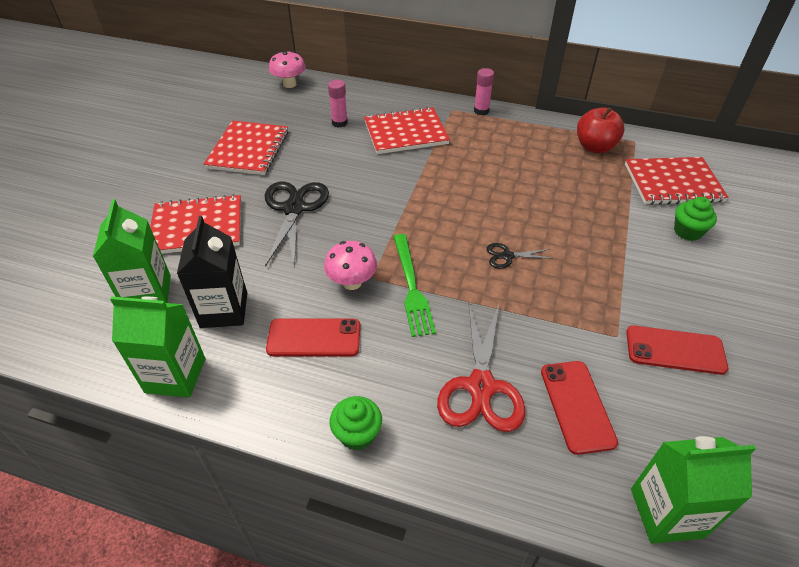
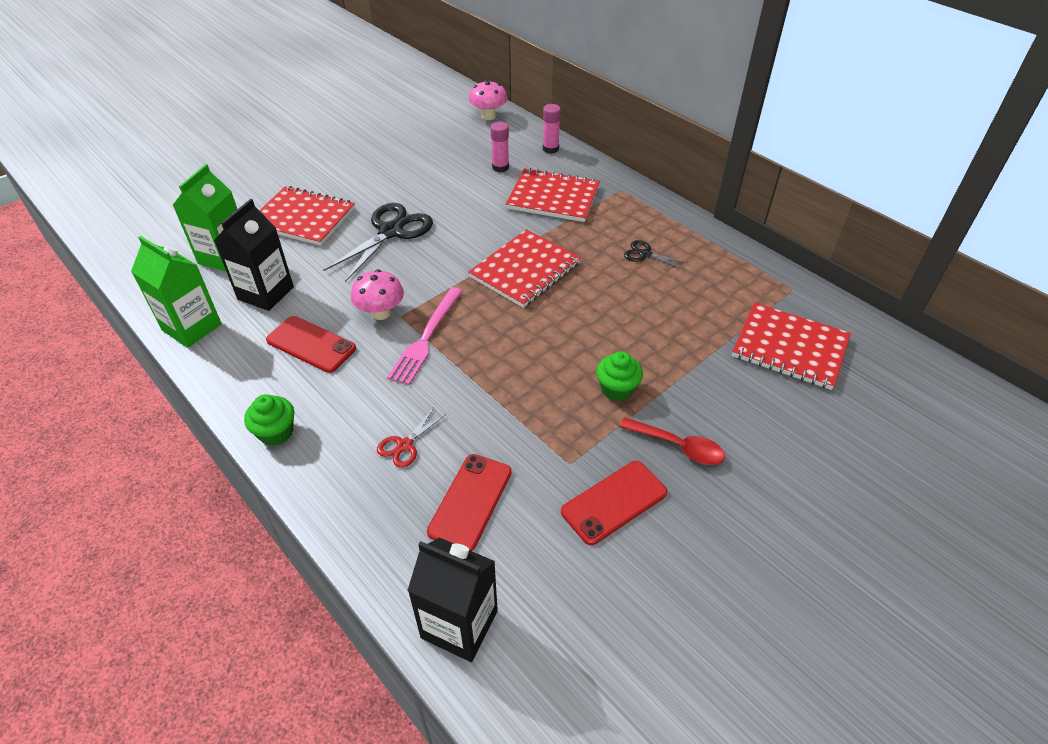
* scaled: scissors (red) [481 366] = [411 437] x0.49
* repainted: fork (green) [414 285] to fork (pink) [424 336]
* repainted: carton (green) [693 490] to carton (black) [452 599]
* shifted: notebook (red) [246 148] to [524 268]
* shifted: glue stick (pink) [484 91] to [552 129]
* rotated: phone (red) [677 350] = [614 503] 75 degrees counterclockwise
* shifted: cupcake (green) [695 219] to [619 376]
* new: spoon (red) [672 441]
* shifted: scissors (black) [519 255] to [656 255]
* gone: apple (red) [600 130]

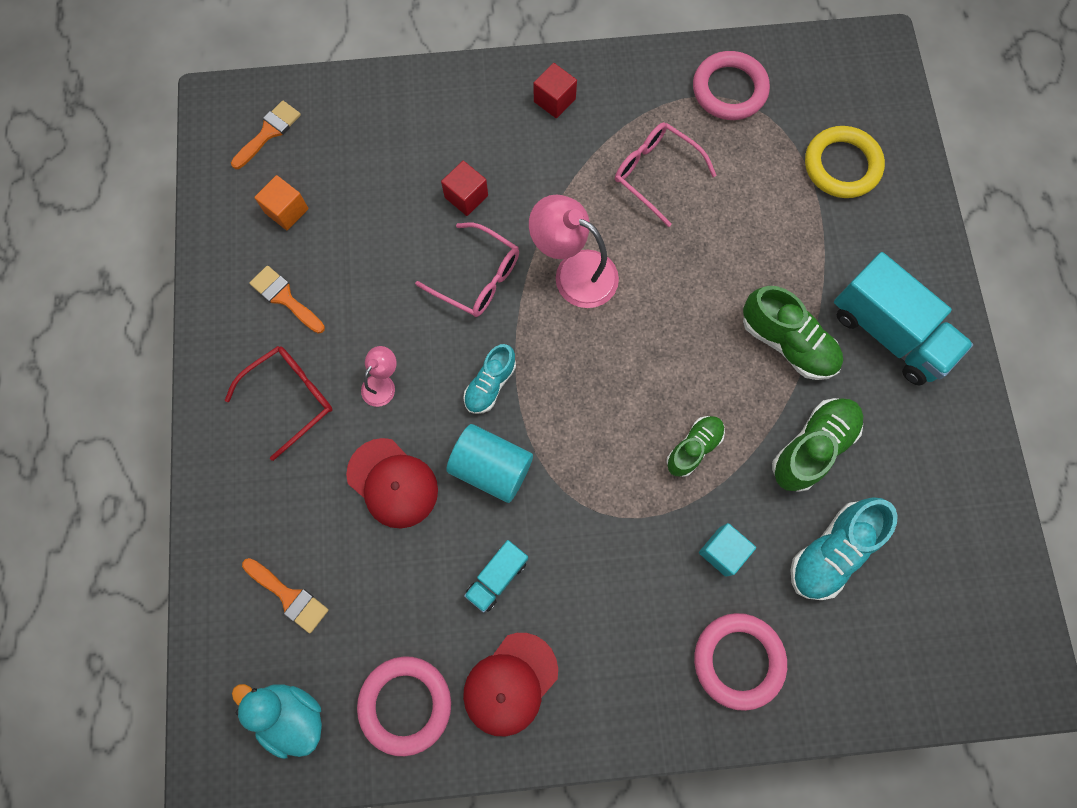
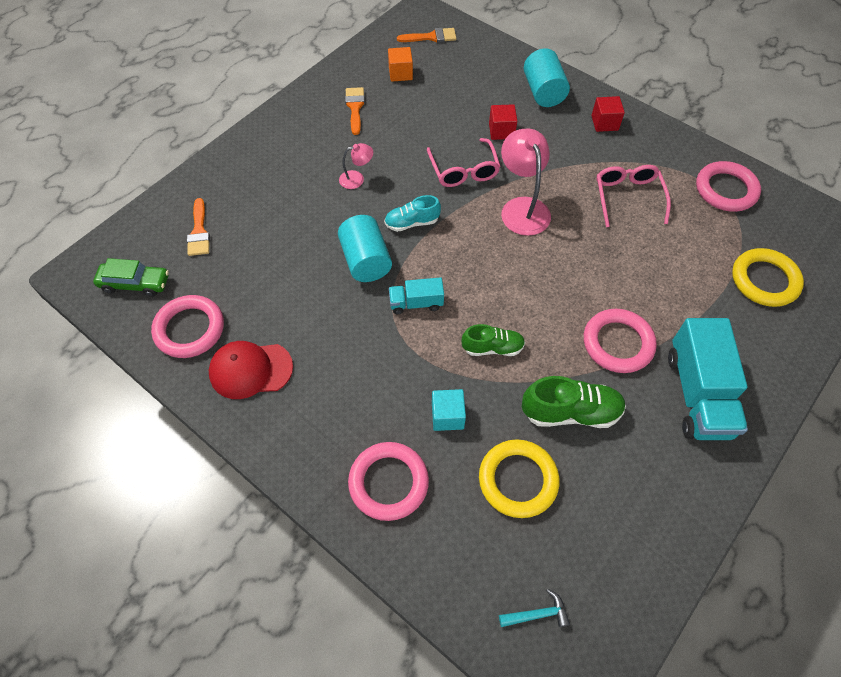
* swapped: duck (turquoise) [277 721] to car (green) [131 277]
* shifted: truck (turquoise) [496 576] to [416 295]
* swapped: shoe (turquoise) [844 548] to ring (yellow) [519 478]
* new: hammer (turquoise) [534 608]
* new: cylinder (turquoise) [547 77]
* swapped: shoe (green) [793 333] to ring (pink) [620 341]
* gone: glasses (red) [278 403]
* gone: cap (red) [392 483]

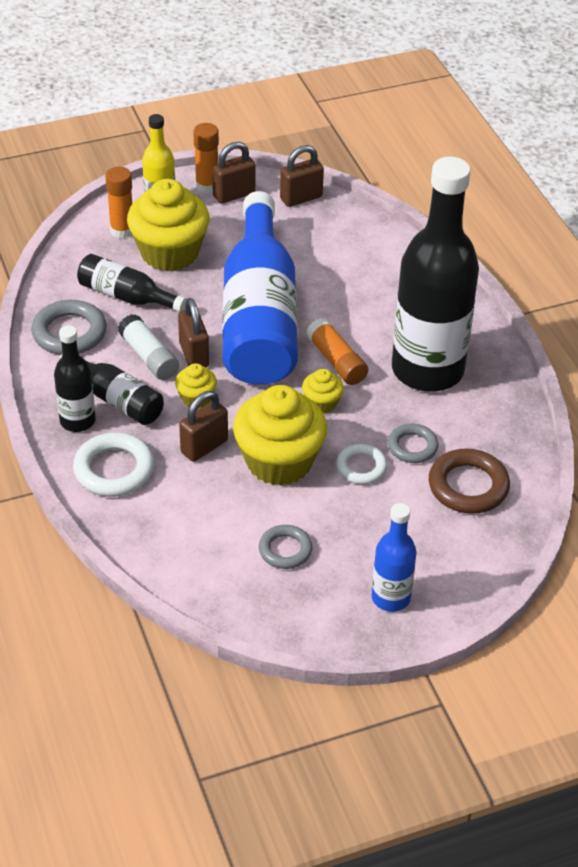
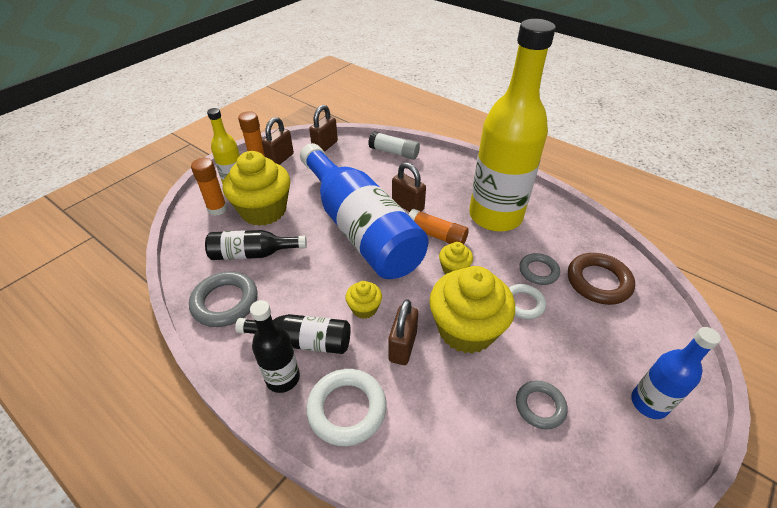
* shifted: glue stick (white) [148 347] to [394 145]
* shifted: padlock (brown) [193 332] to [409 187]
* repainted: bottle (black) [435 274] to bottle (yellow) [512 125]

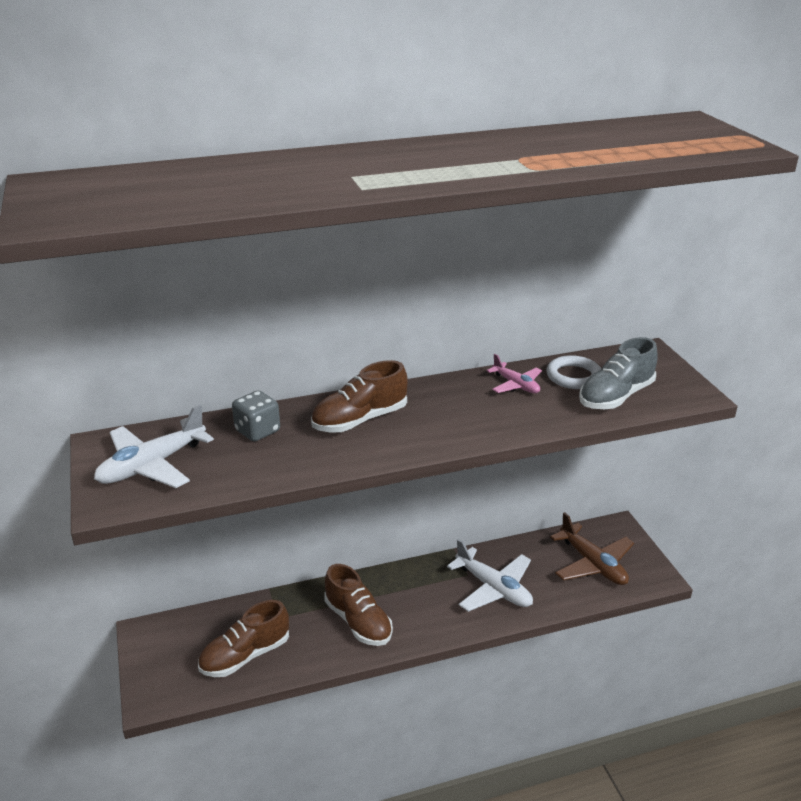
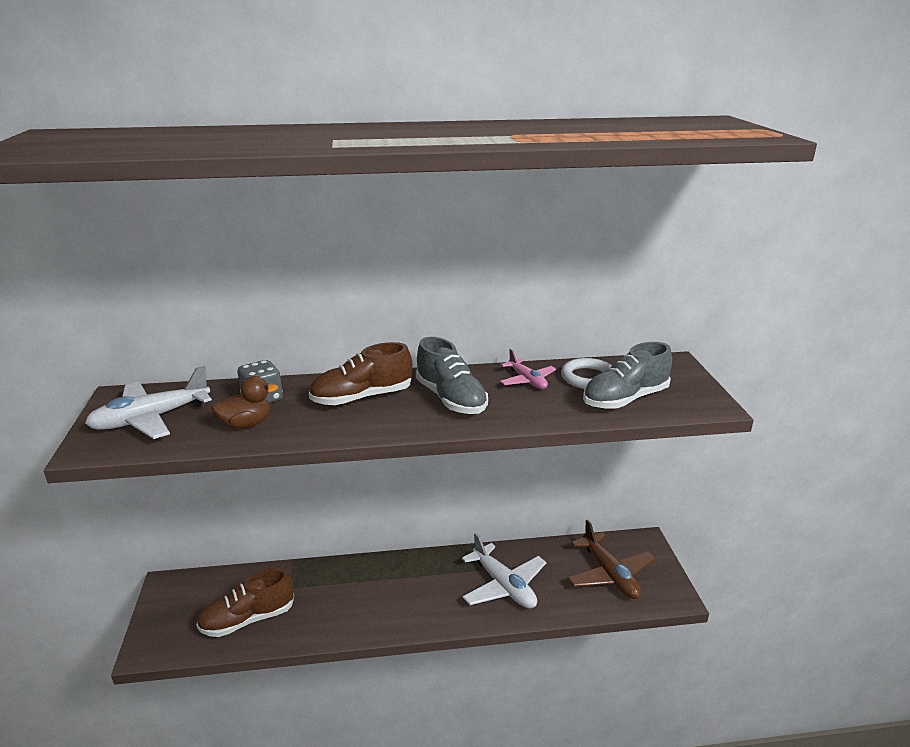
* new: duck (brown) [244 402]
* new: shoe (grey) [452 375]
* gone: shoe (brown) [358 605]

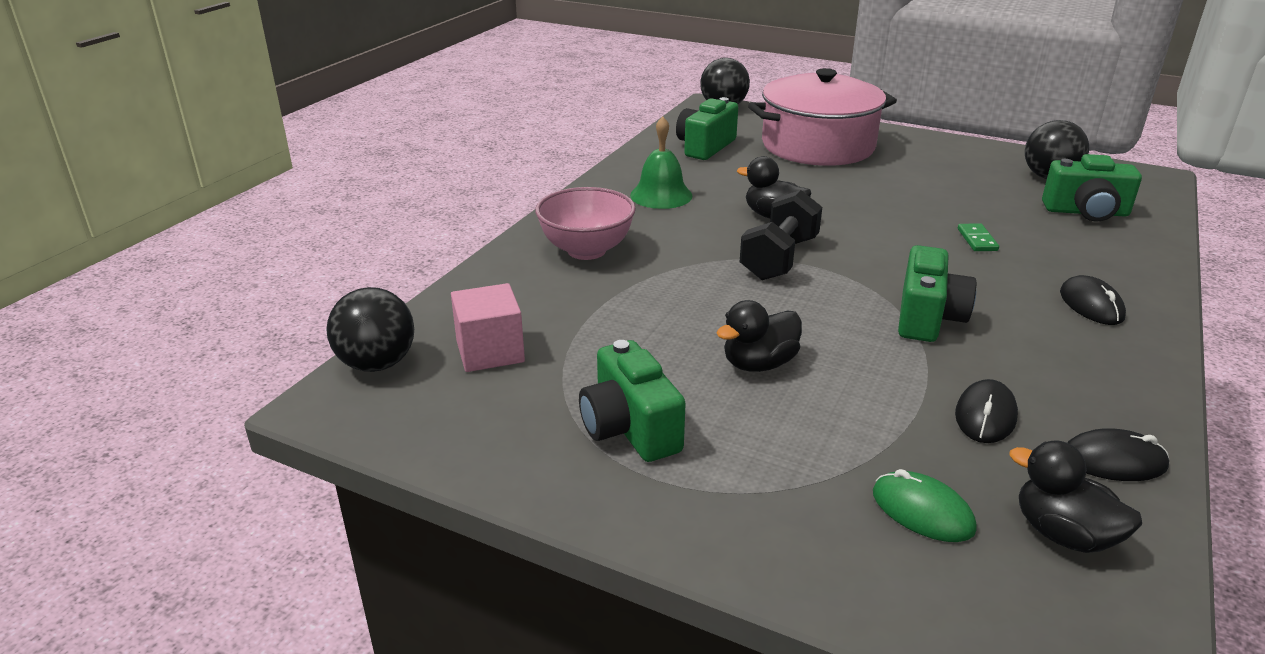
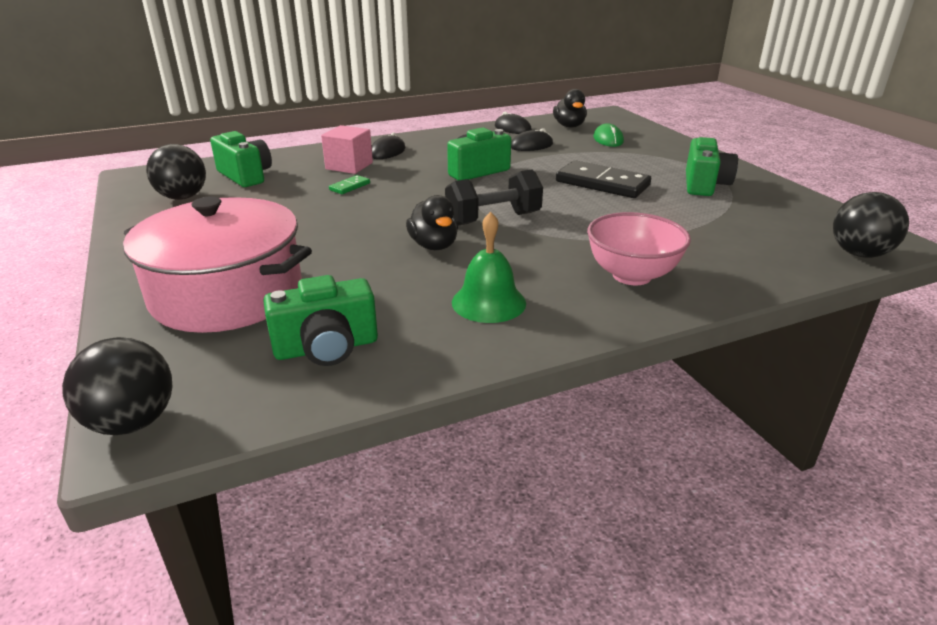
* shifted: cube (pink) [488 327] to [347 149]
* swapped: duck (black) [759 336] to domino (black) [603 179]

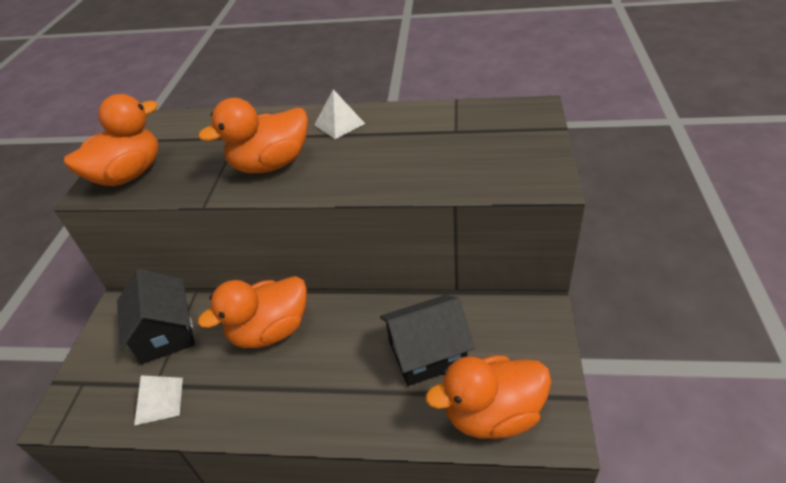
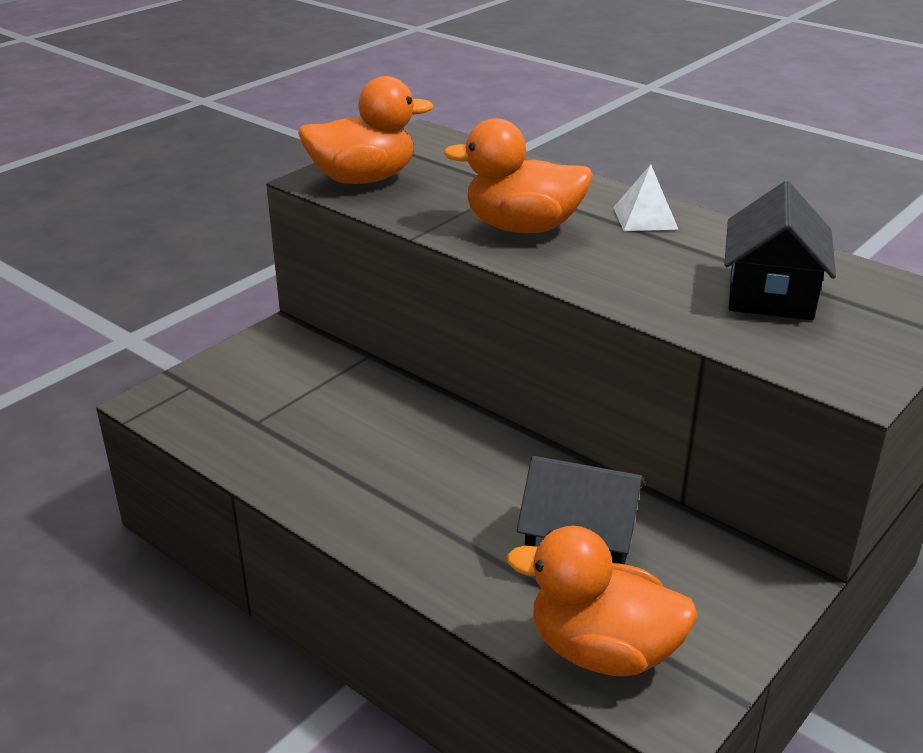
* shifted: house (black) [156 316] to [780 250]
* gone: pyramid (white) [158 400]
* gone: duck (orange) [252 312]

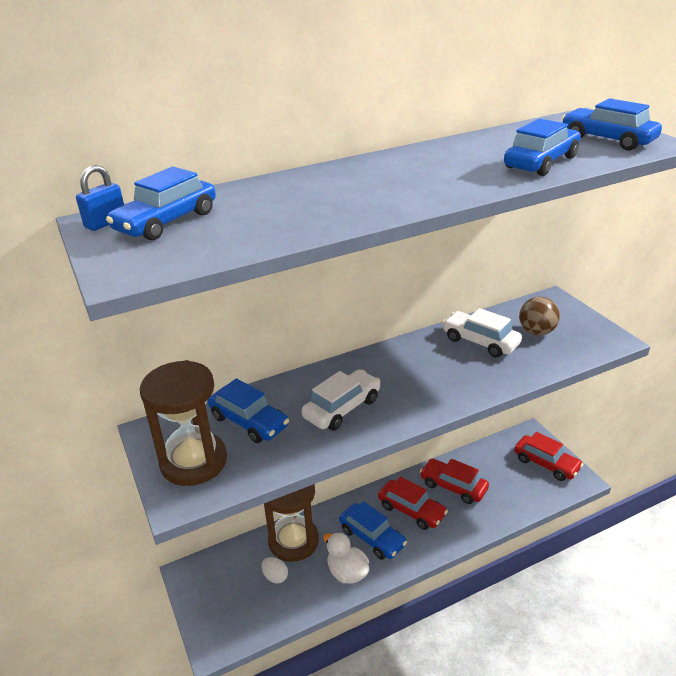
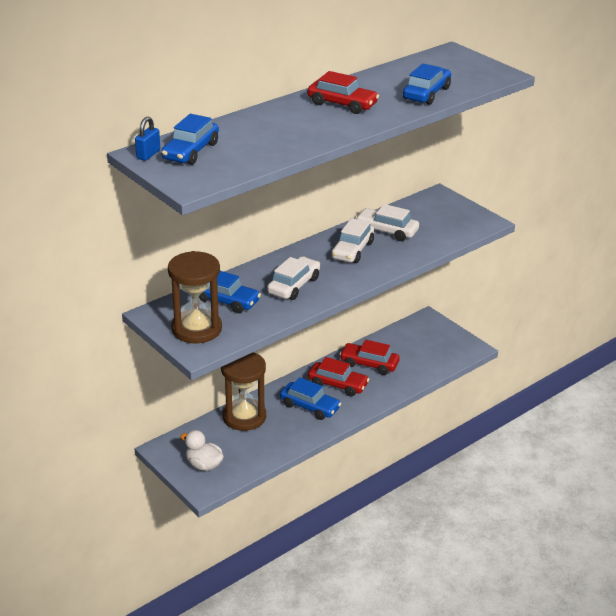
* shifted: duck (white) [346 558] to [202 450]
* shifted: car (red) [548 456] to [343 92]
* new: car (white) [352 240]
* gone: egg (white) [275 570]
* gone: ball (brown) [539 316]
* gone: car (blue) [612 124]

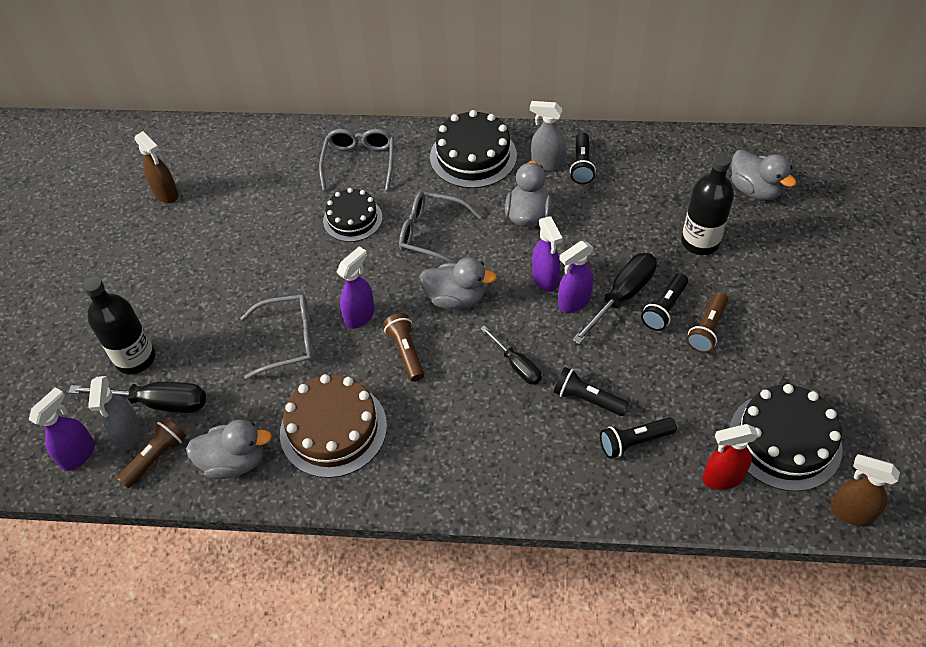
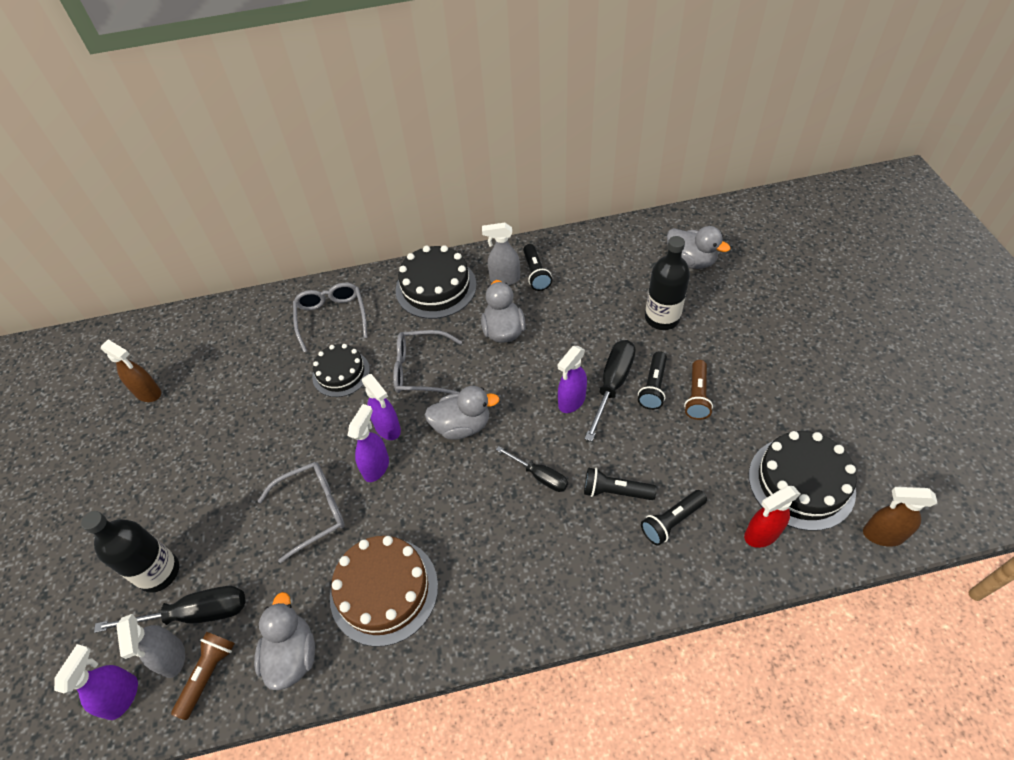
* rotated: duck (grey) [229 449] = [284 641] 75 degrees counterclockwise
* shifted: spray bottle (purple) [547 254] to [381 407]
* gone: flashlight (brown) [403 347]

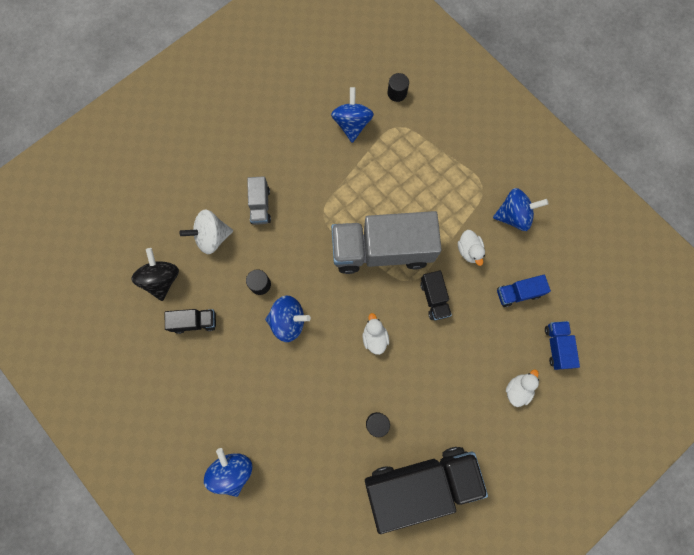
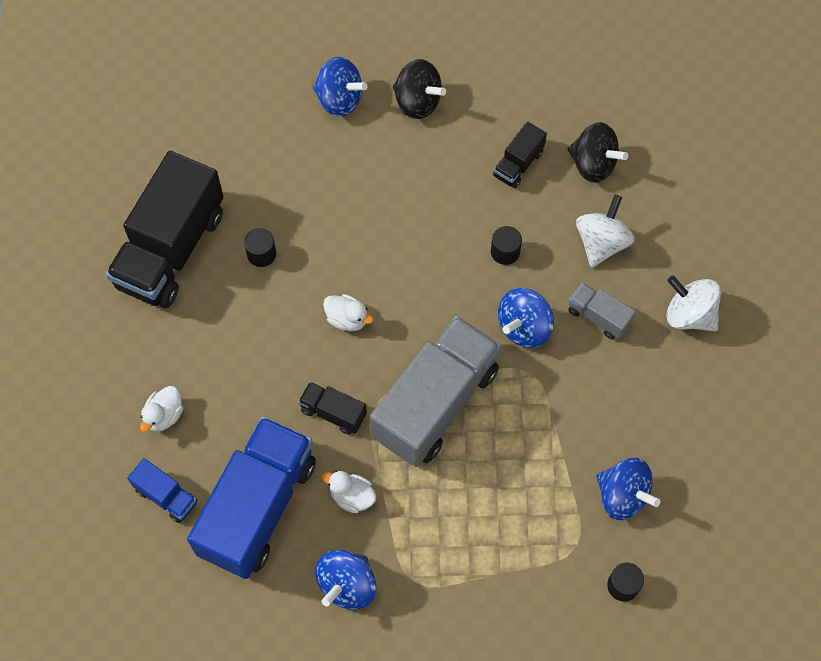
* rotated: duck (white) [522 388] = [162 409] 45 degrees clockwise
* scaled: truck (blue) [524 291] = [251 498] x2.23
* new: spinning top (black) [419 89]
* shifted: spinning top (blue) [288 318] to [526 318]
* new: spinning top (white) [693 303]

